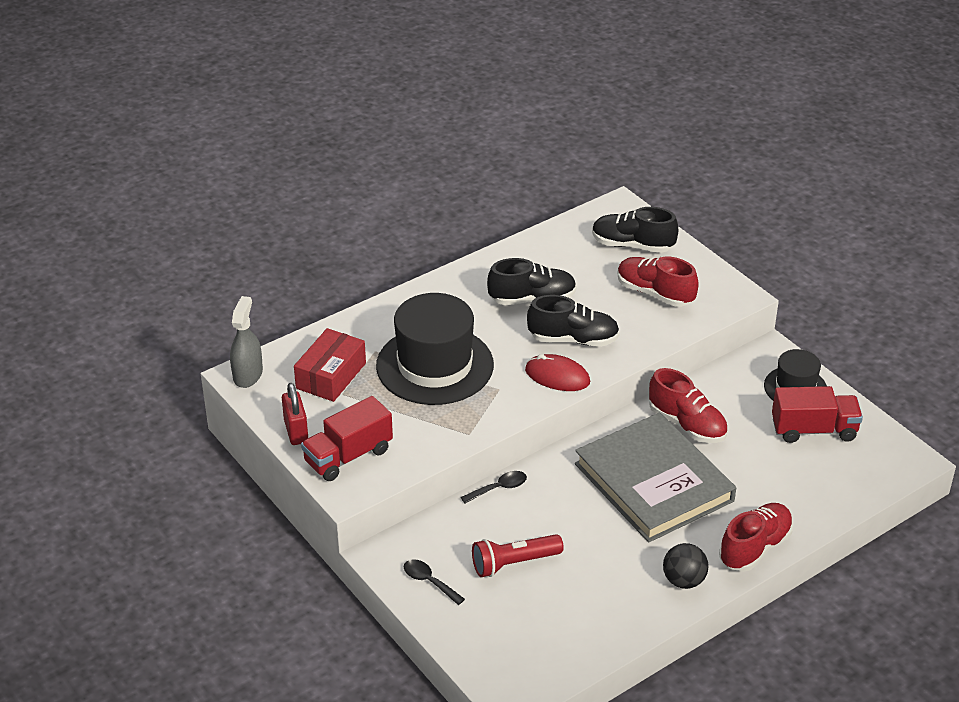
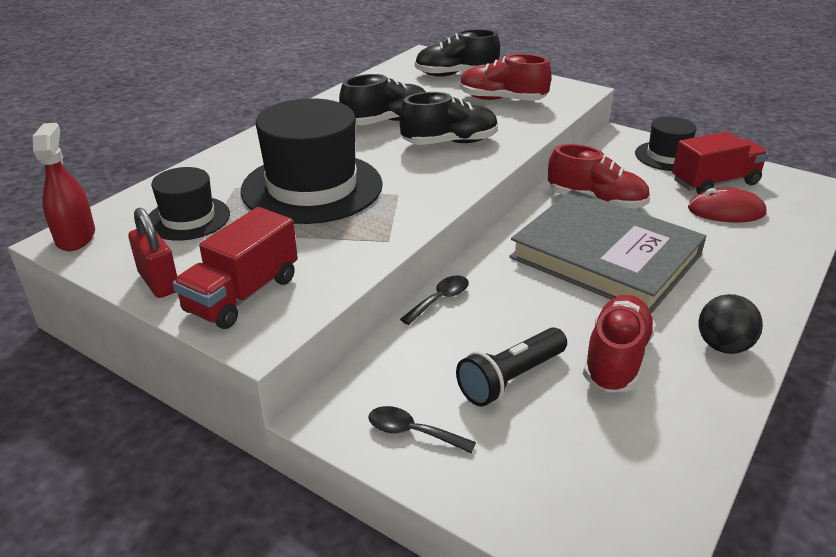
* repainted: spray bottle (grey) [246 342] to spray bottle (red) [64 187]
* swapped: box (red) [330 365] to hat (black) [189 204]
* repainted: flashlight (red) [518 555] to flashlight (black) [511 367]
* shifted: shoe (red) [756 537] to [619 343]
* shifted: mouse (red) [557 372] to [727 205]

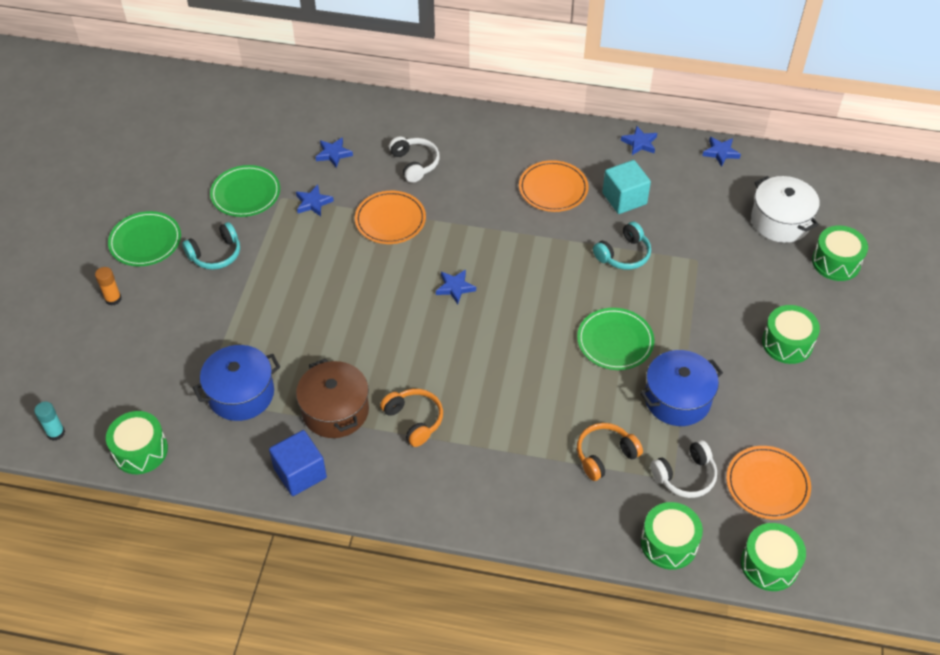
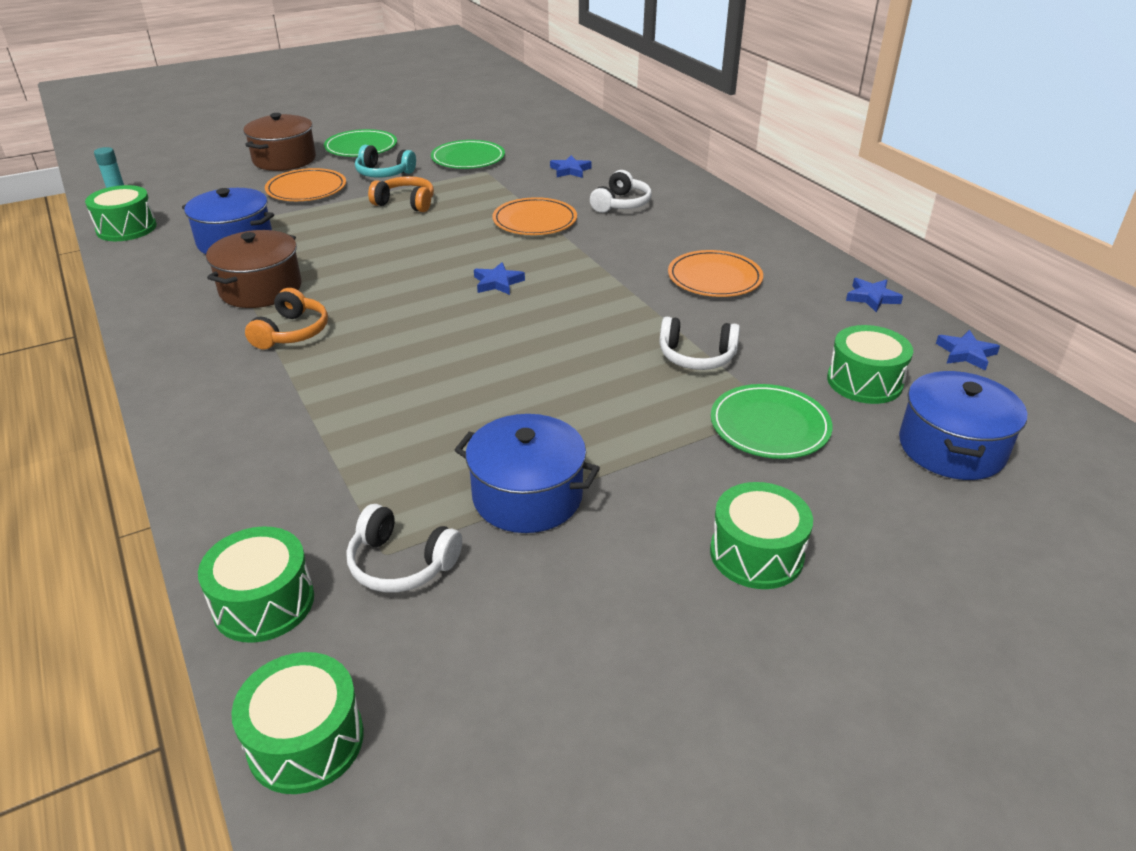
* swapped: glue stick (orange) [108 286] to pot (brown) [280 142]
* shifted: plate (orange) [768 483] to [305 184]
* shifted: headphones (orange) [610 452] to [401 194]
* repainted: headphones (turquoise) [622 246] to headphones (white) [699 343]
* shifted: plate (green) [615 339] to [772 421]
* shifted: drum (green) [840 253] to [870 364]
* repainted: pot (white) [785 209] to pot (blue) [963 425]
* gone: cube (blue) [298 463]
* gone: star (blue) [315 200]
* gone: cube (turquoise) [626 187]

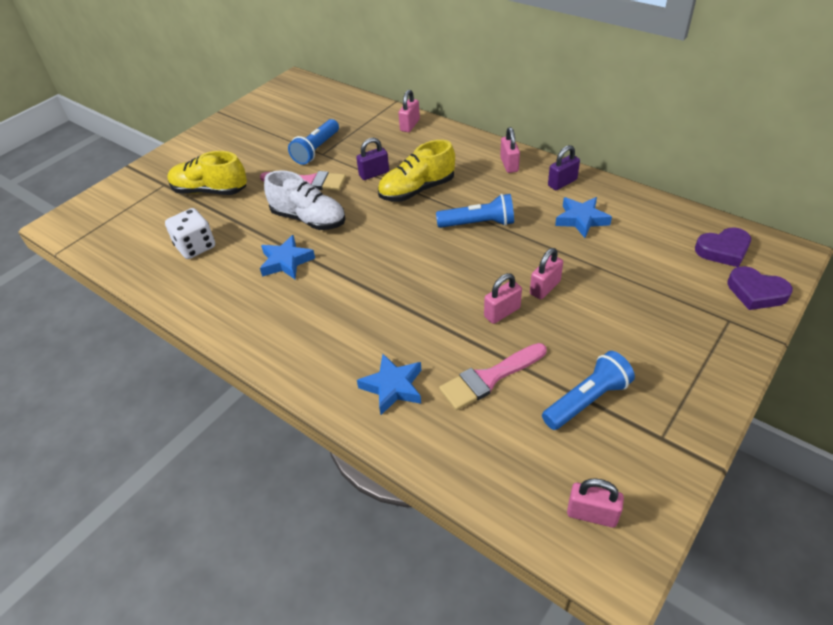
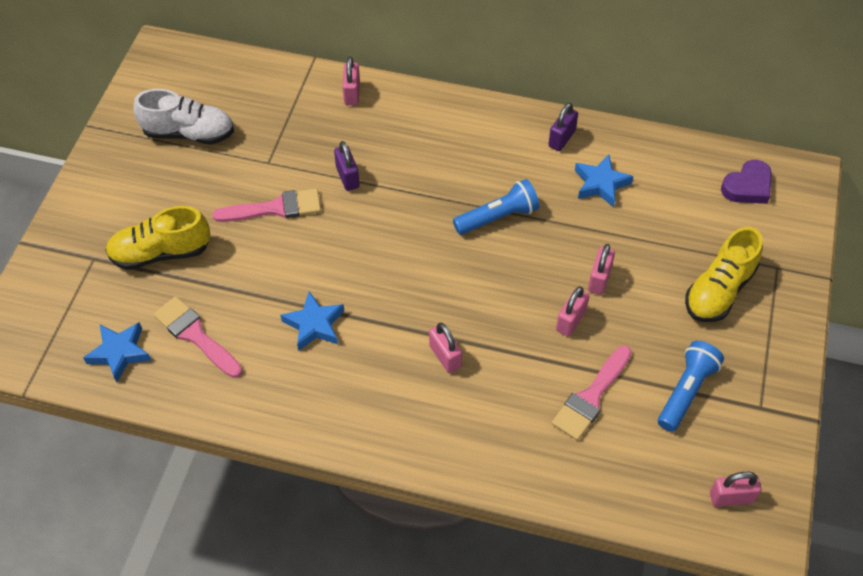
* shifted: star (blue) [389 384] to [117 352]
* shifted: shoe (white) [304 200] to [184 117]
* swapped: dice (white) [190 233] to brush (pink) [197 337]
* rotated: padlock (purple) [372 159] = [347 166] 60 degrees counterclockwise
* shifted: padlock (pink) [510 150] to [445 348]
* shifted: shoe (yellow) [416 171] to [724 274]
* gone: flashlight (blue) [313 142]
* gone: heart (purple) [760 288]

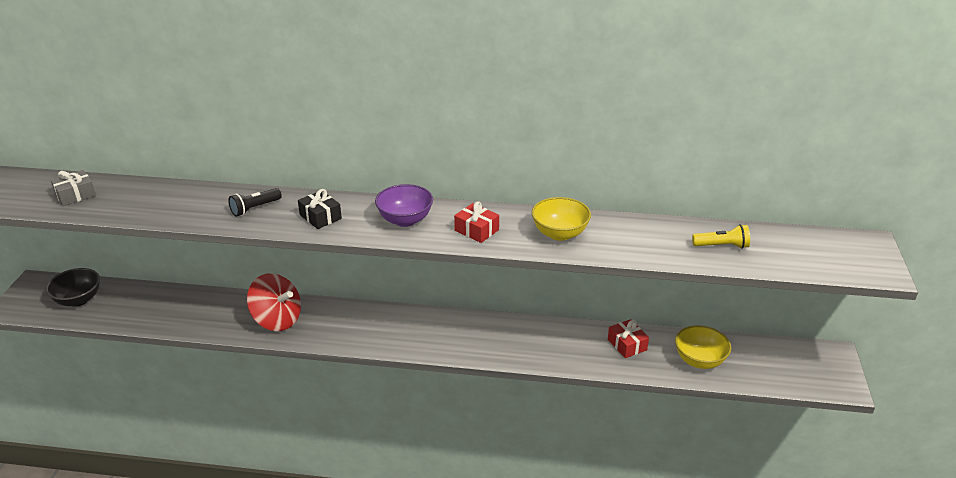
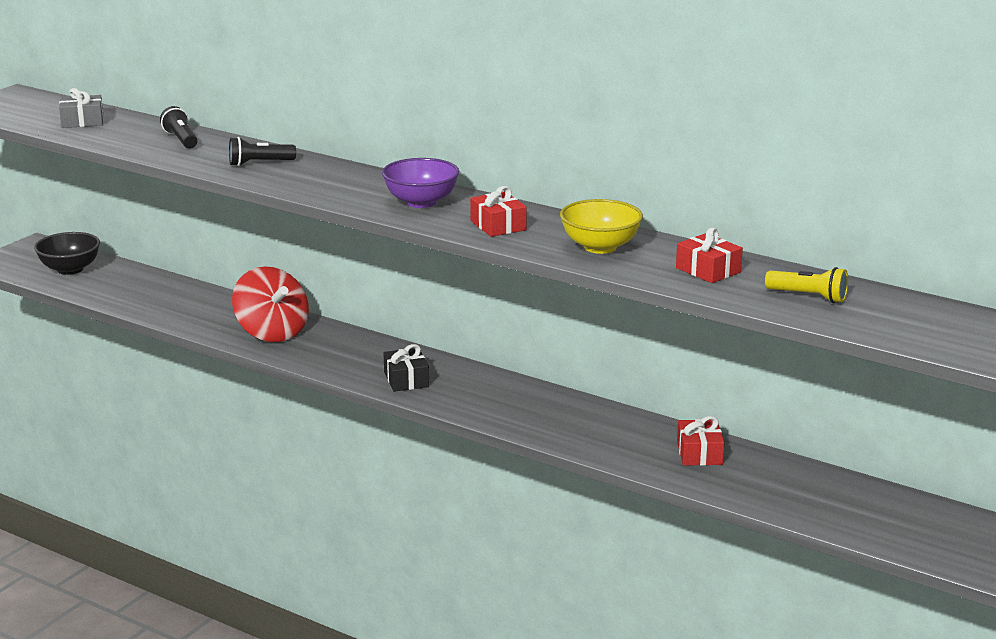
* new: flashlight (black) [179 127]
* shifted: gift (black) [320 209] to [406 368]
* new: gift (red) [709 255]
* gone: bowl (yellow) [703 347]

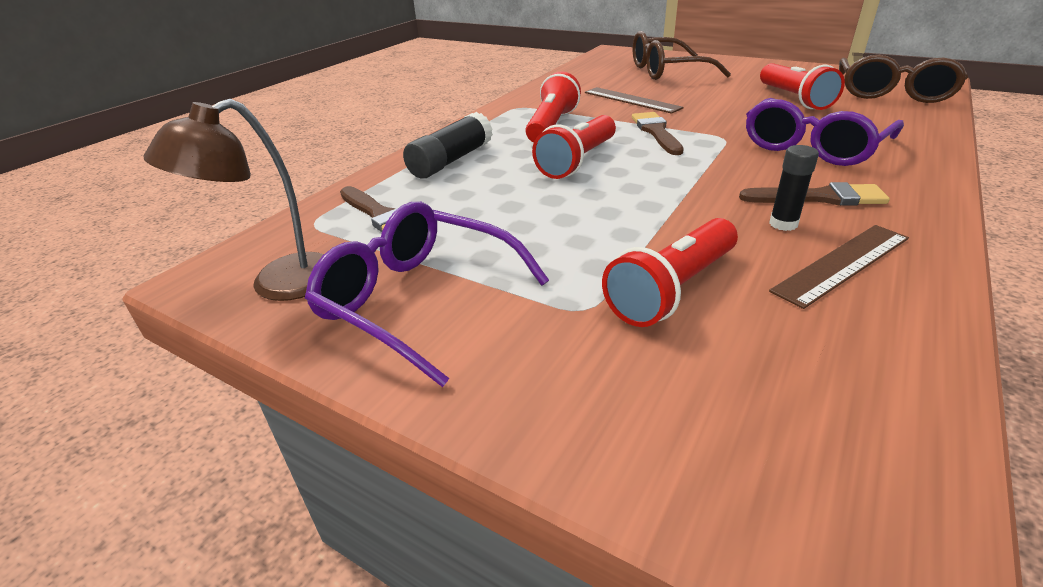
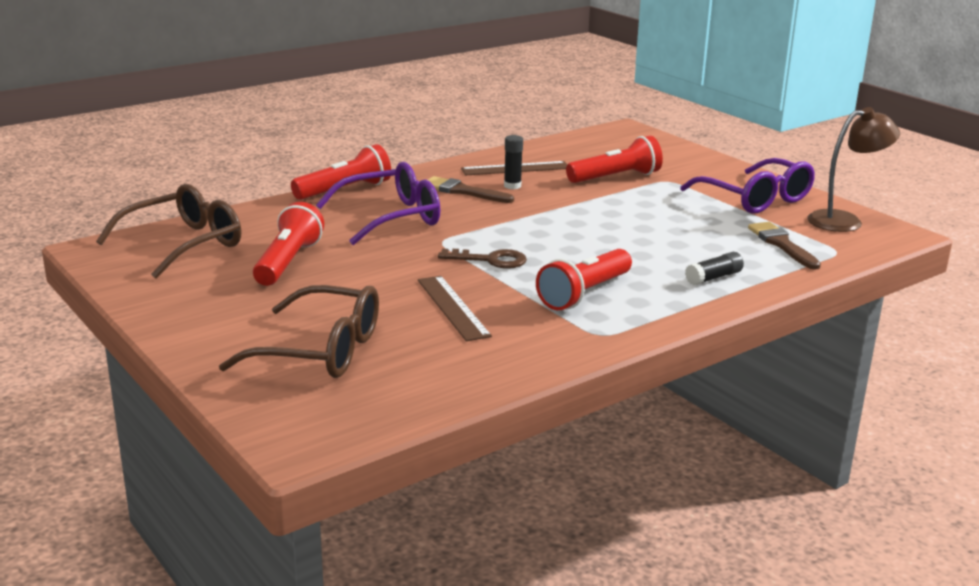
* shifted: flashlight (red) [574 147] to [341 172]
* swapped: brush (brown) [658 133] to key (brown) [482 259]
* scaled: glue stick (black) [448 145] = [714 268] x0.61

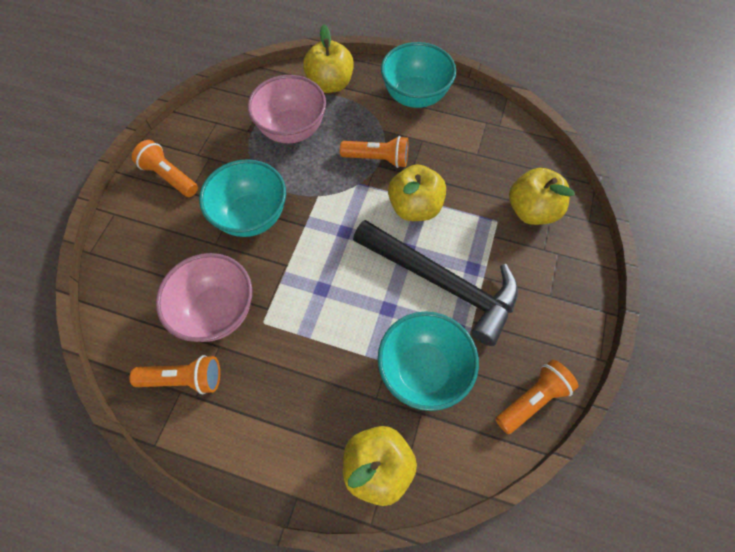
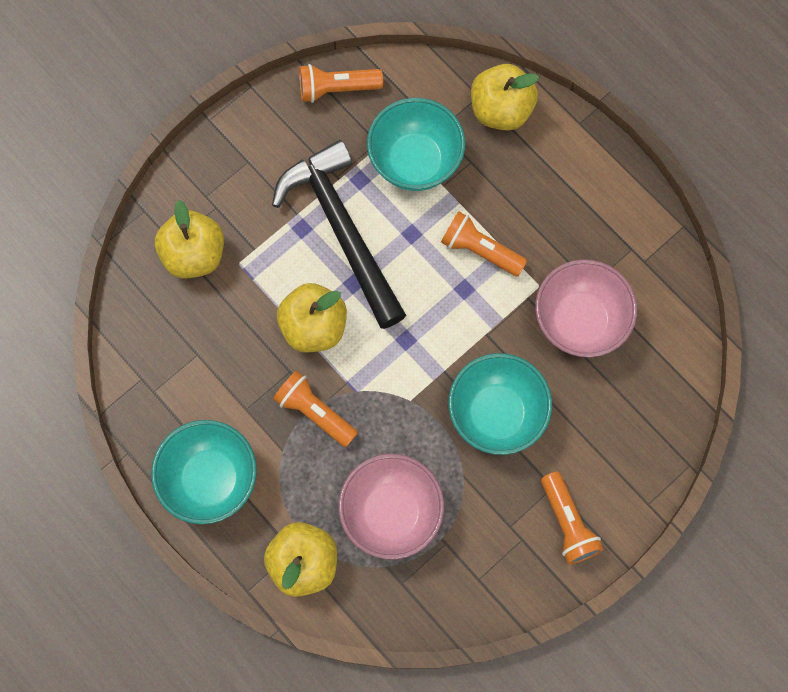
* shifted: flashlight (orange) [174 374] to [484 243]

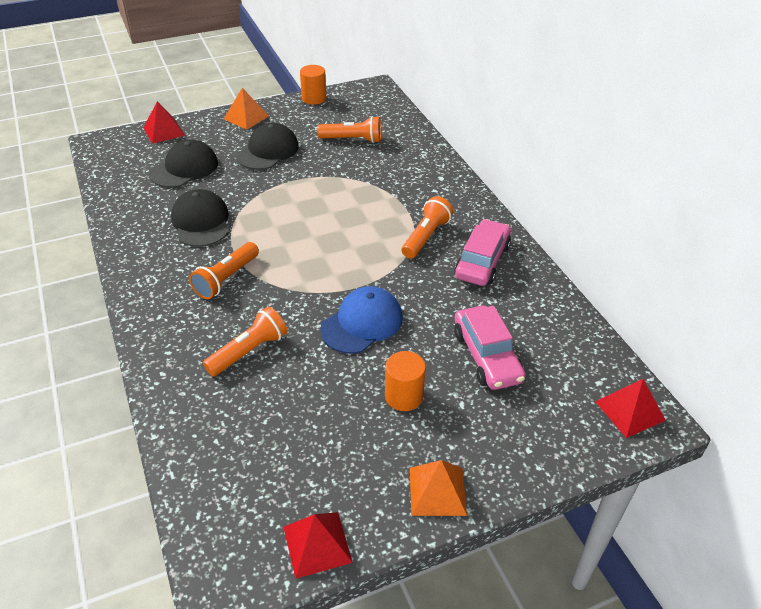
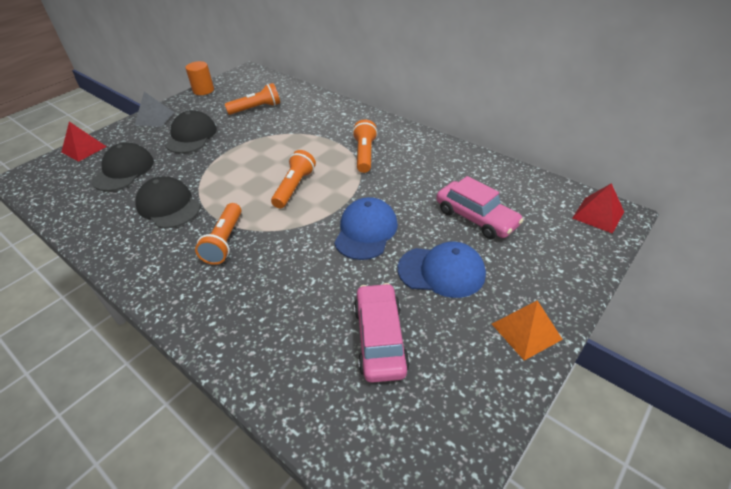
* repainted: pyramid (orange) [246 109] to pyramid (grey) [154 109]
* shifted: flashlight (orange) [245 341] to [293 179]
* shifted: car (pink) [483 252] to [382 333]
* swapped: cylinder (orange) [405 381] to cap (blue) [442 270]
* gone: pyramid (red) [318 545]

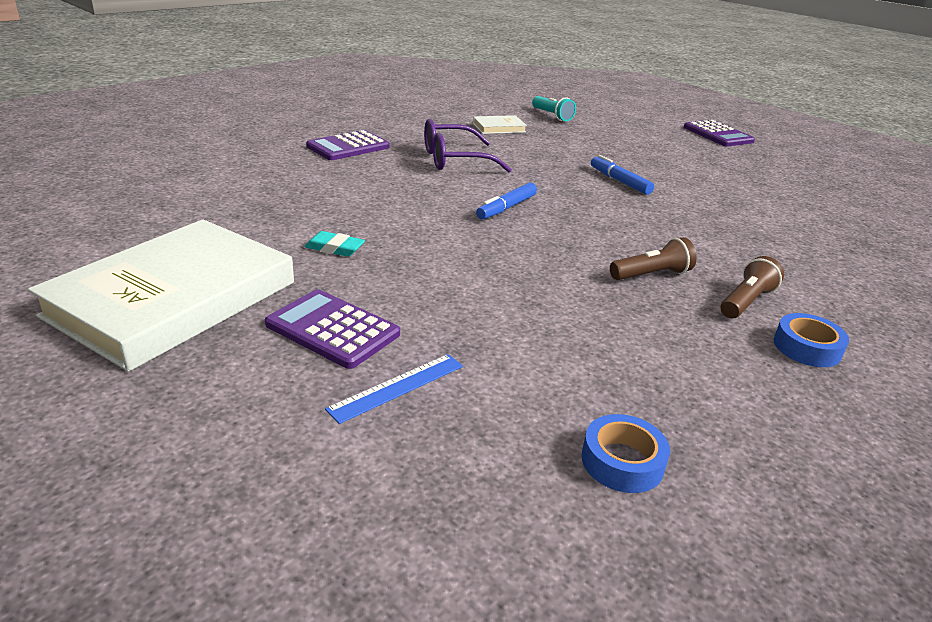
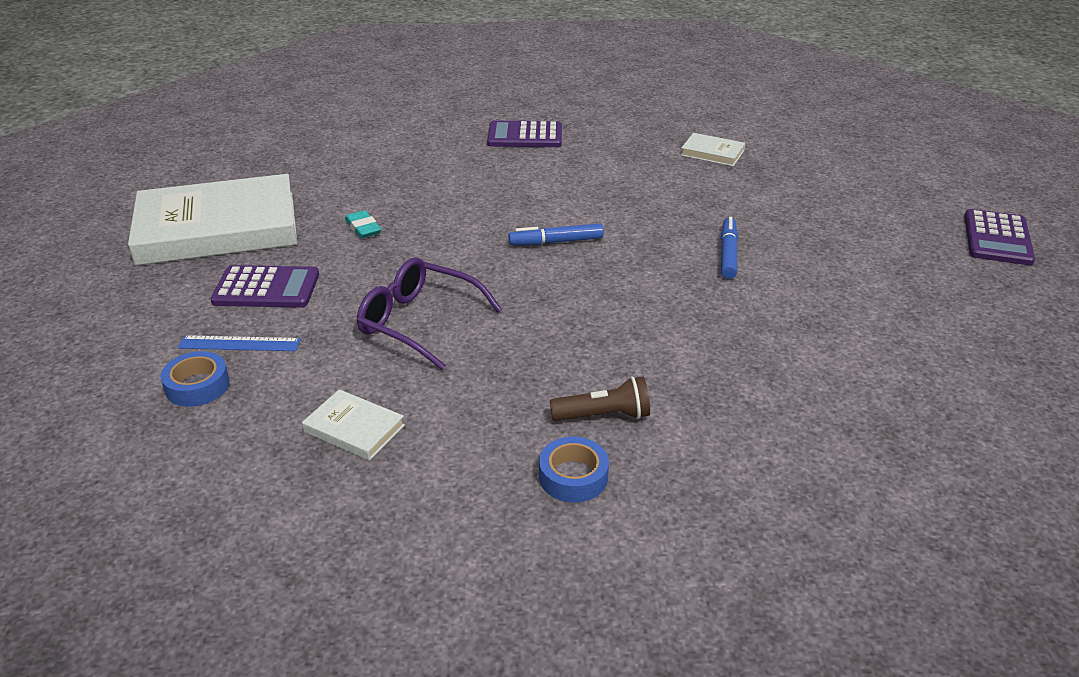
* shifted: tape (blue) [625 453] to [195 379]
* rotated: calculator (purple) [332 329] = [264 286] 105 degrees clockwise
* new: book (white) [353 425]
* shifted: glasses (purple) [468 145] to [429 313]
* gone: flashlight (turquoise) [554 108]
* gone: flashlight (brown) [653 258]

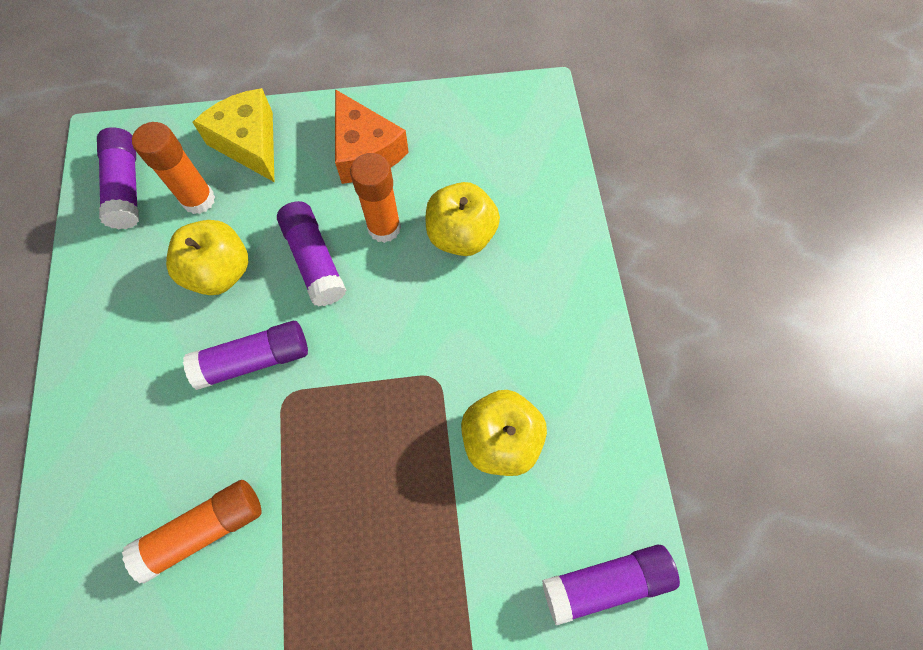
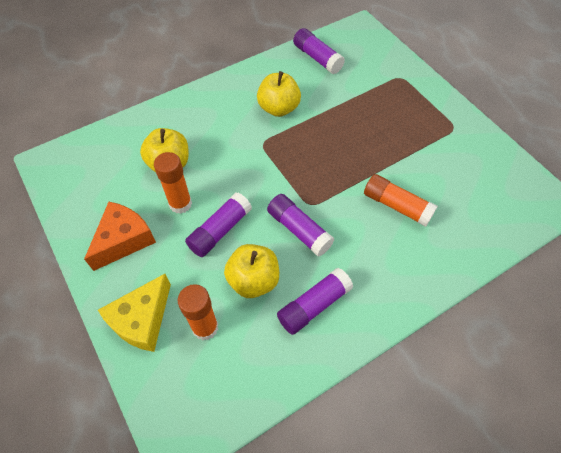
* shifted: glue stick (purple) [118 178] to [315 301]

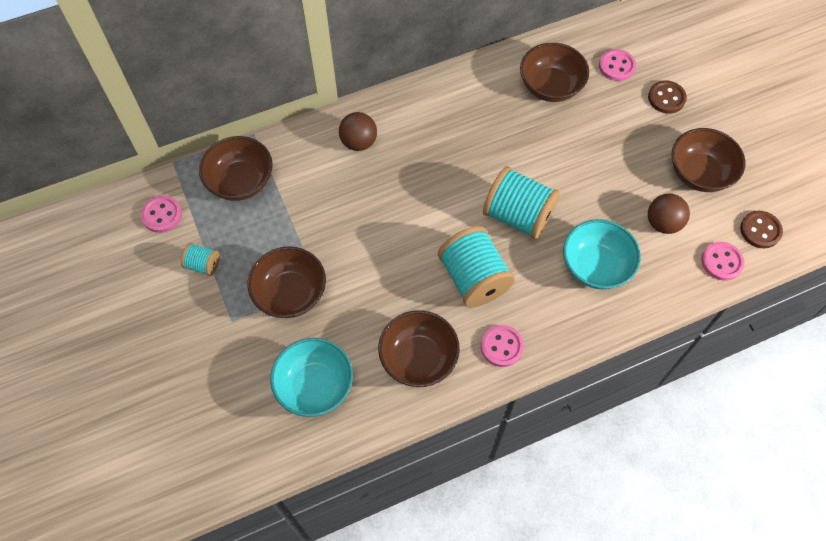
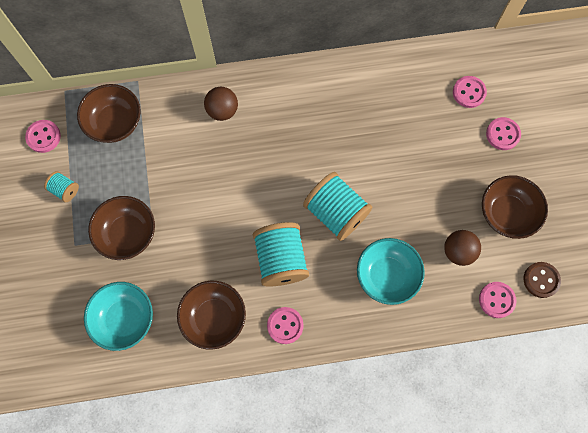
* repainted: button (brown) [667 97] to button (pink) [503 133]
* gone: bowl (brown) [554 72]

